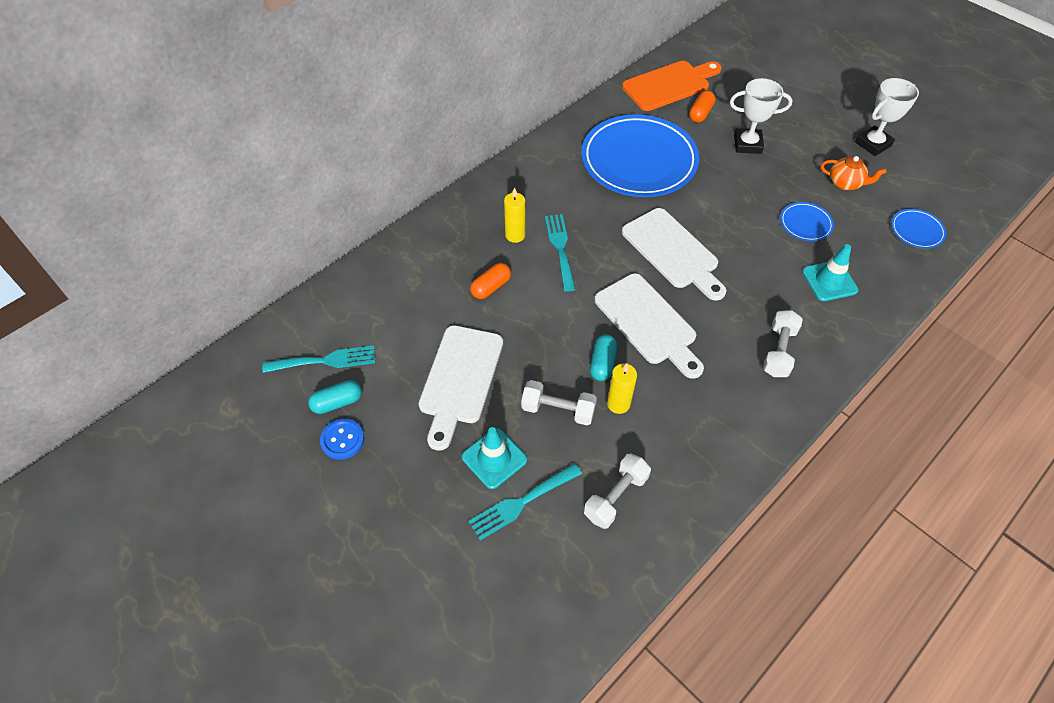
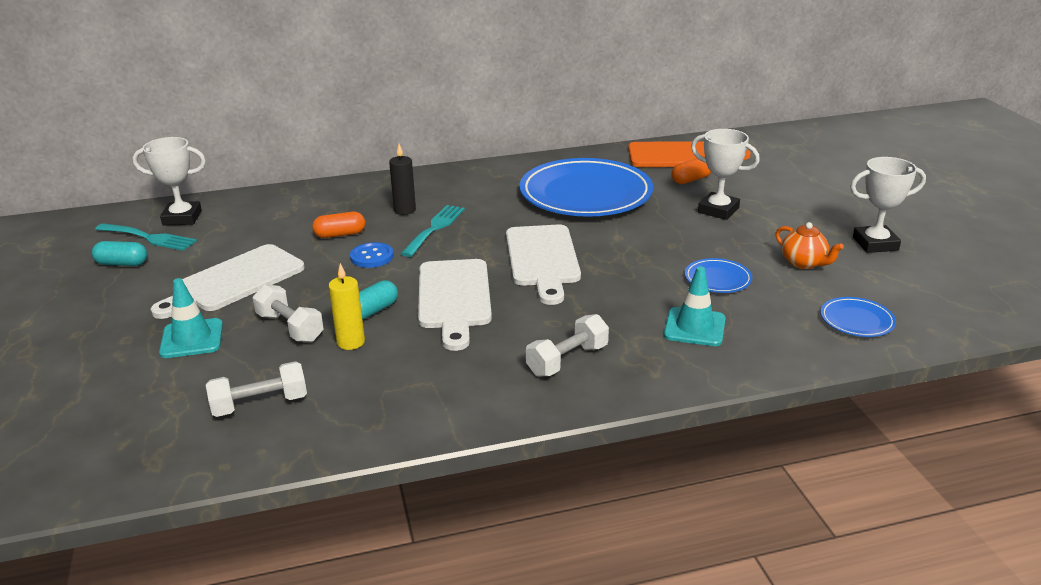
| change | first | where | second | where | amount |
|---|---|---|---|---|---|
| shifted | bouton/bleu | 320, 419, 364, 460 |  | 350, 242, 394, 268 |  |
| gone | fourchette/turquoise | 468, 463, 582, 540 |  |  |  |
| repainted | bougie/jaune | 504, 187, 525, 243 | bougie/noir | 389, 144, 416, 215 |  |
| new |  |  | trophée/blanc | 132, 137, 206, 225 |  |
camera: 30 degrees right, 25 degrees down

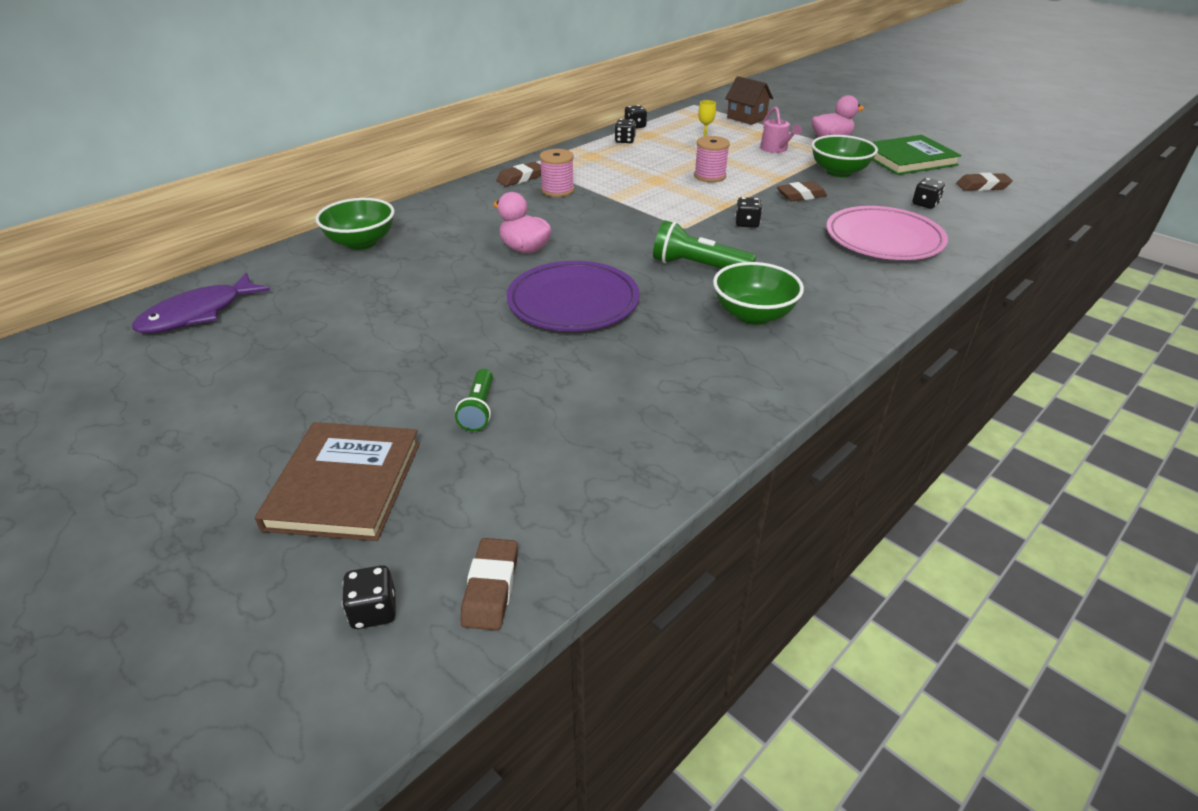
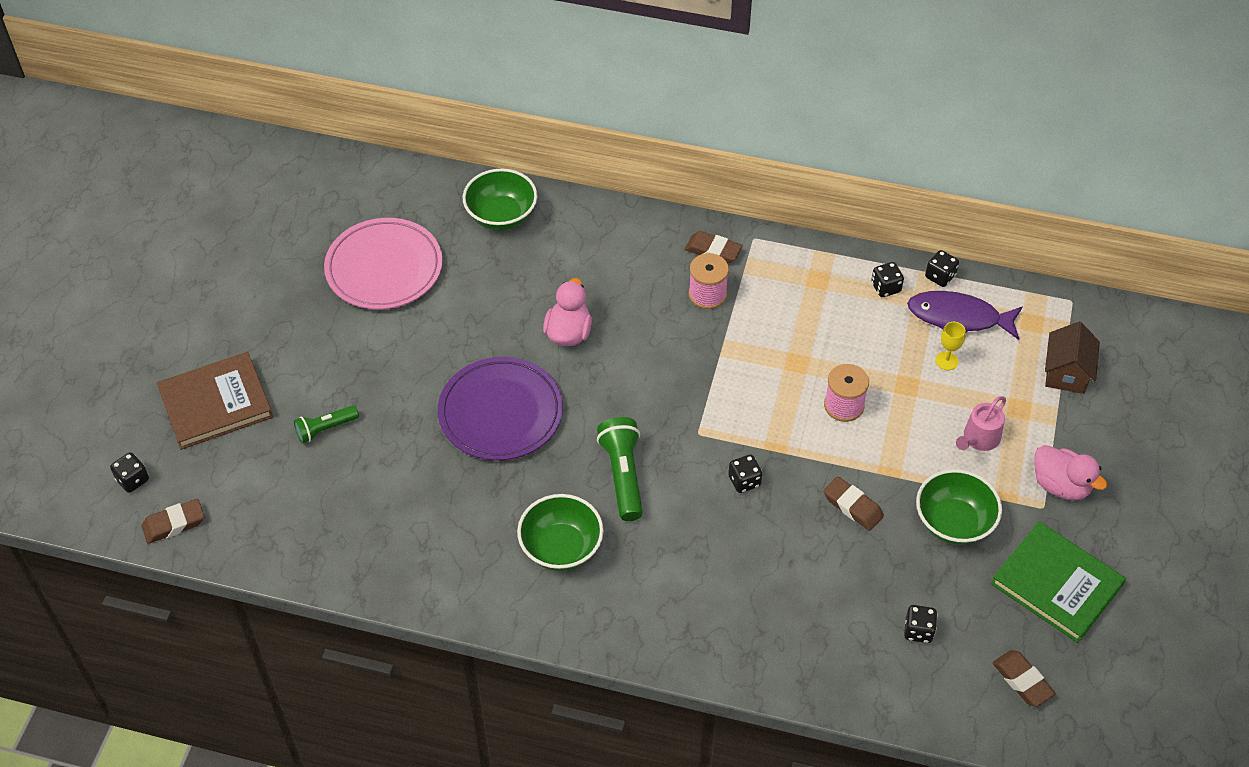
| change | first | where | second | where | amount |
|---|---|---|---|---|---|
| shifted | poisson/violet | 132, 273, 270, 333 |  | 907, 291, 1023, 340 |  |
| shifted | assiette/rose | 826, 206, 948, 260 |  | 324, 218, 443, 309 |  |
camera: 60 degrees right, 15 degrees up

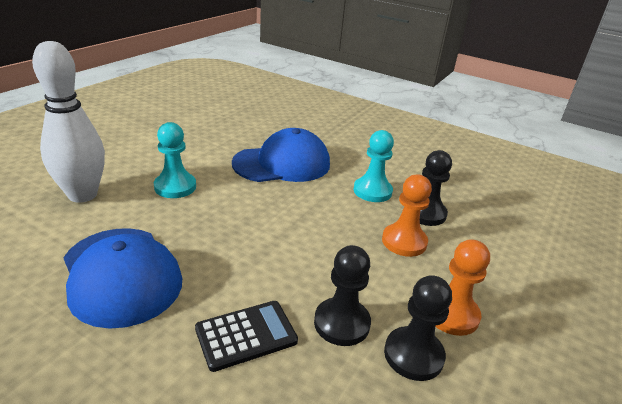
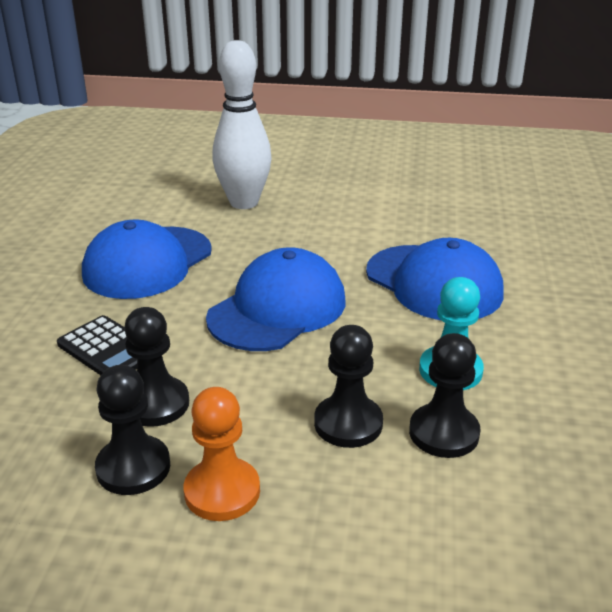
| change | first | where | second | where | amount |
|---|---|---|---|---|---|
| gone | pion/turquoise | 154, 122, 196, 198 |  |  |  |
| repainted | pion/orange | 382, 174, 432, 257 | pion/noir | 314, 325, 383, 448 |  |
| new |  |  | casquette/bleu | 206, 247, 346, 351 |  |
camera: 70 degrees right, 0 degrees up

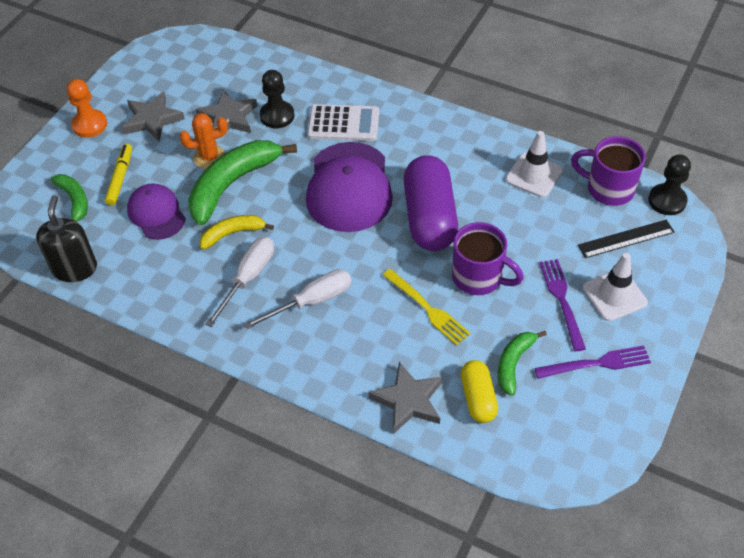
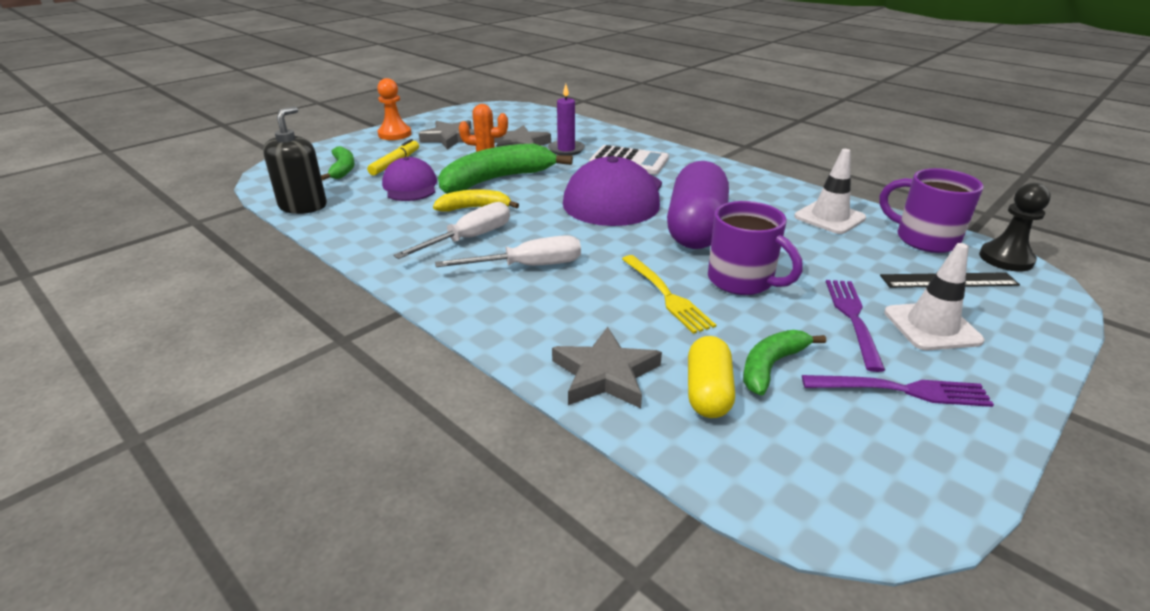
| change | first | where | second | where | amount |
|---|---|---|---|---|---|
| swapped | pion/noir | 260, 70, 294, 128 | bougie/violet | 548, 84, 585, 156 |  |
camera: 15 degrees right, 20 degrees down

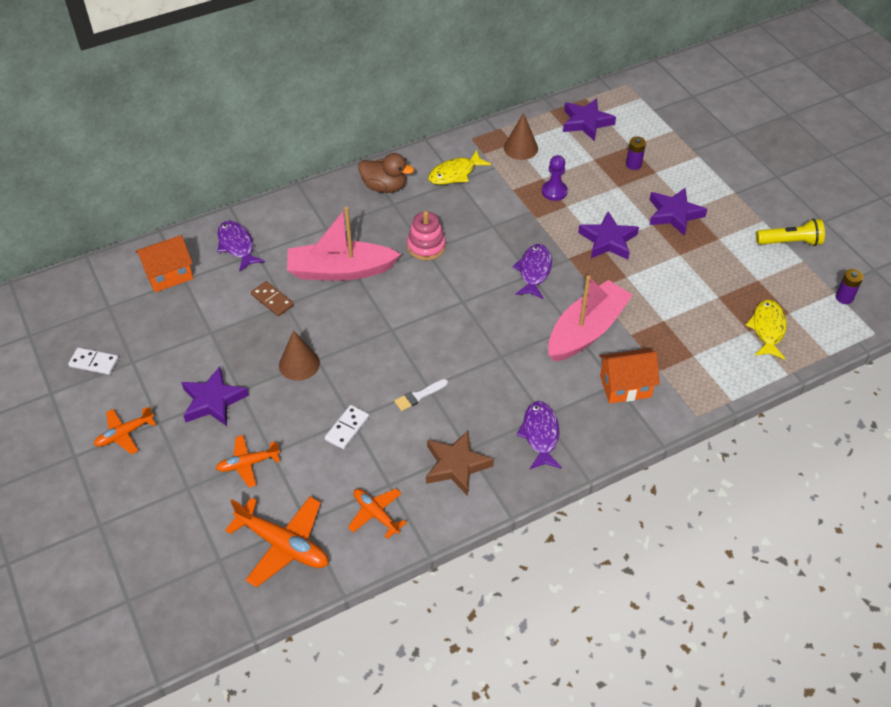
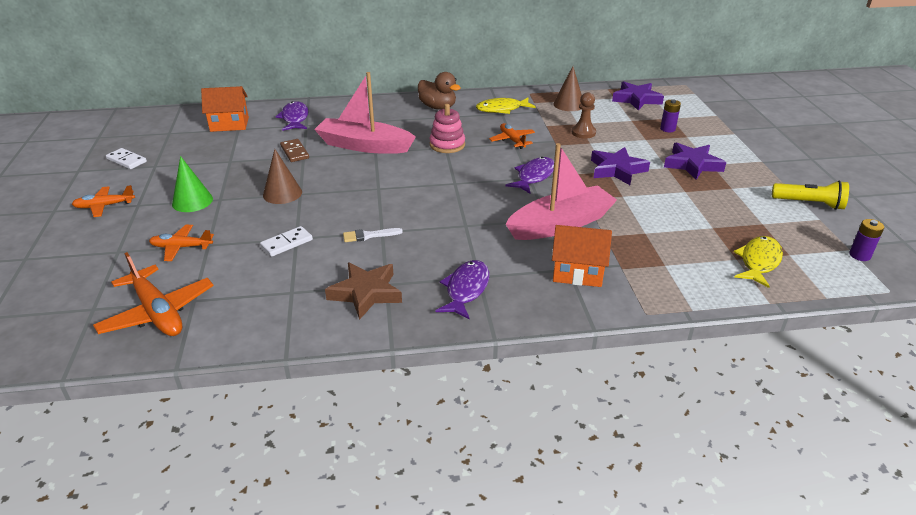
| change | first | where | second | where | amount |
|---|---|---|---|---|---|
| swapped | étoile/violet | 181, 367, 249, 426 | cône/vert | 172, 156, 213, 212 |  |
| shifted | avion/orange | 348, 488, 407, 539 |  | 489, 123, 535, 149 |  |
| repainted | pion/violet | 542, 155, 568, 201 | pion/marron | 572, 92, 596, 139 |  |
camera: 20 degrees right, 15 degrees down

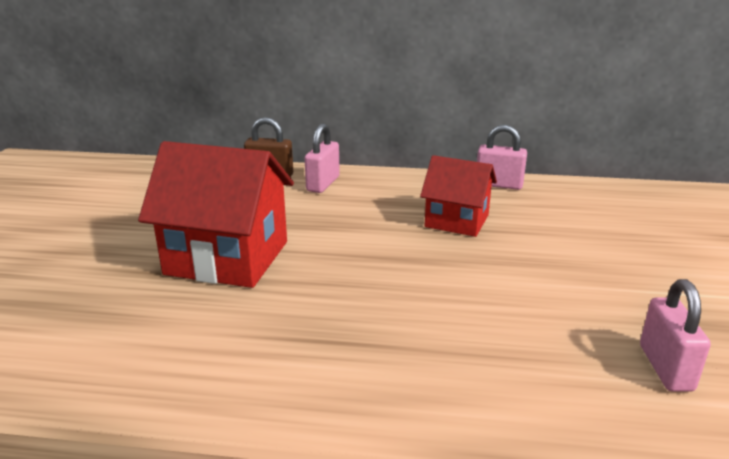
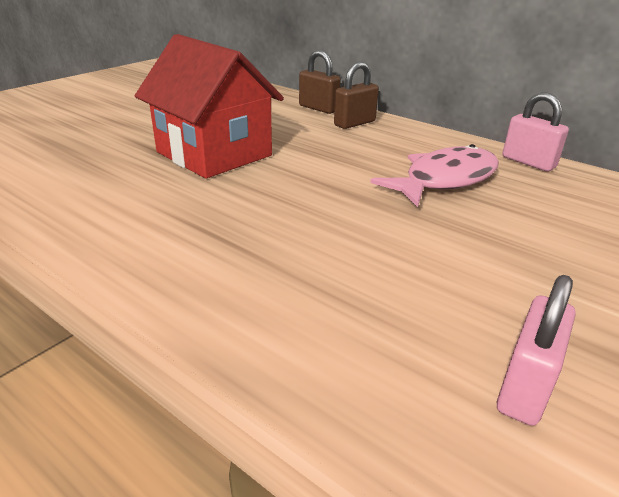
| change | first | where | second | where | amount |
|---|---|---|---|---|---|
| repainted | cadenas/rose | 305, 124, 340, 193 | cadenas/marron | 334, 62, 379, 129 |  |
| swapped | maison/rouge | 420, 155, 497, 237 | poisson/rose | 370, 144, 499, 207 |  |
camera: 30 degrees right, 5 degrees up

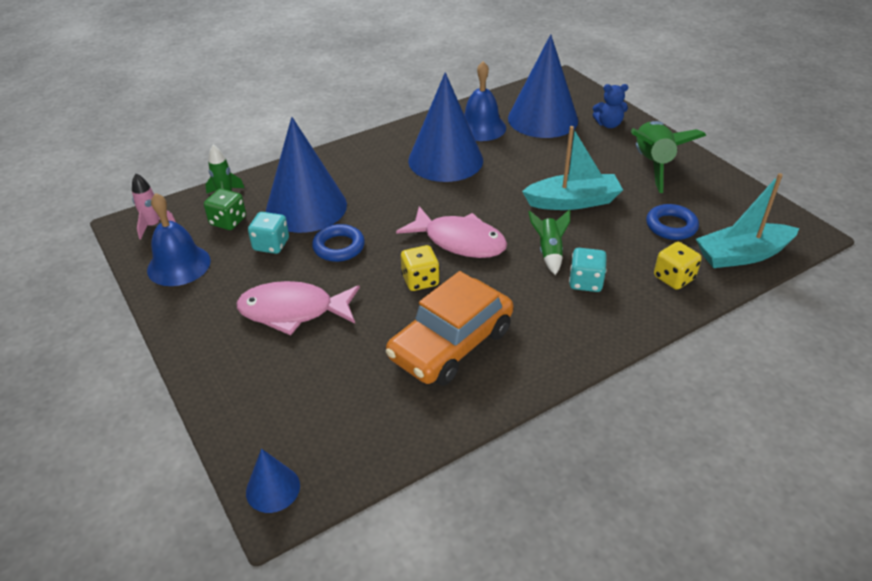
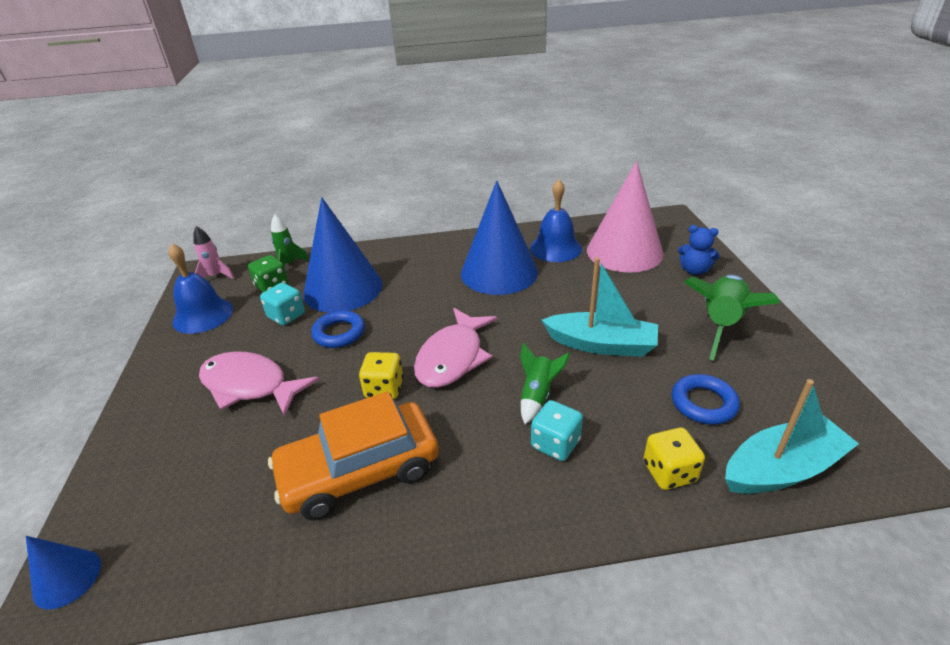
| change | first | where | second | where | amount |
|---|---|---|---|---|---|
| rotated | poisson/rose | 396, 206, 507, 258 |  | 414, 308, 498, 388 | 60 degrees clockwise |
| repainted | cône/bleu | 508, 34, 578, 138 | cône/rose | 587, 161, 664, 273 |  |
| rotated | bateau/turquoise | 696, 173, 799, 268 |  | 725, 379, 859, 494 | 150 degrees clockwise |
camera: 25 degrees right, 5 degrees down

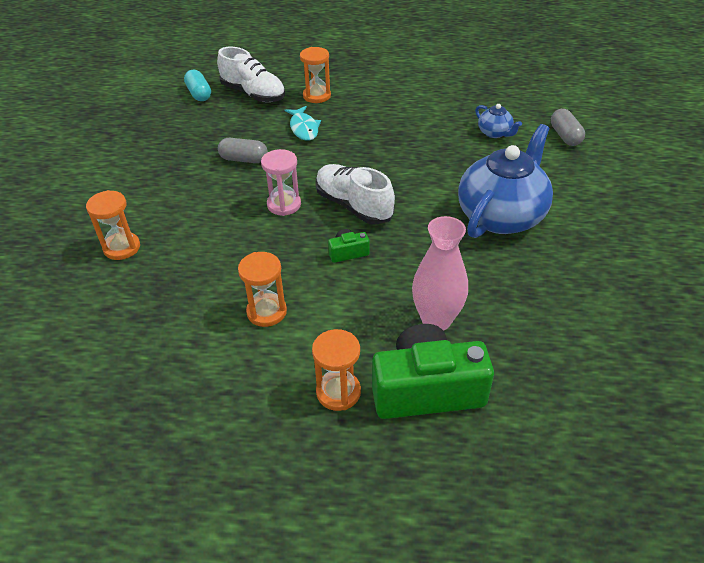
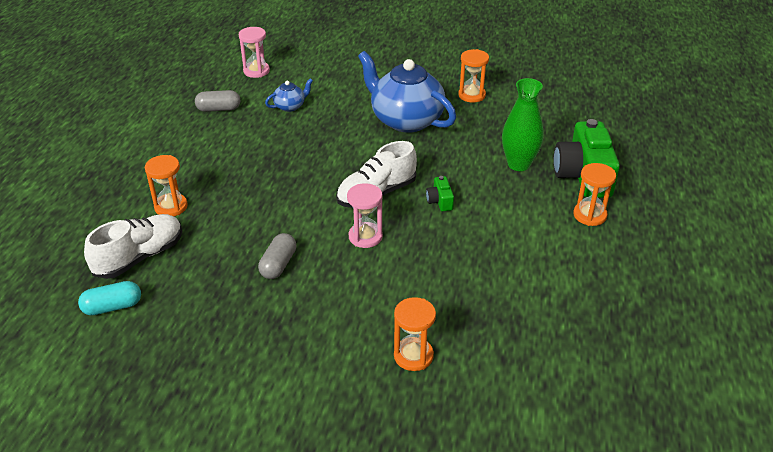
| change | first | where | second | where | amount |
|---|---|---|---|---|---|
| shifted | sablier/orange | 238, 252, 287, 327 |  | 458, 49, 489, 103 |  |
| gone | poisson/turquoise | 285, 106, 321, 141 |  |  |  |
| repainted | vase/rose | 412, 216, 468, 331 | vase/vert | 502, 78, 544, 171 |  |
| shifted | gélule/gris | 551, 109, 585, 146 |  | 195, 90, 240, 112 |  |
| new |  |  | sablier/rose | 239, 27, 270, 78 |  |
camera: 85 degrees left, 5 degrees down

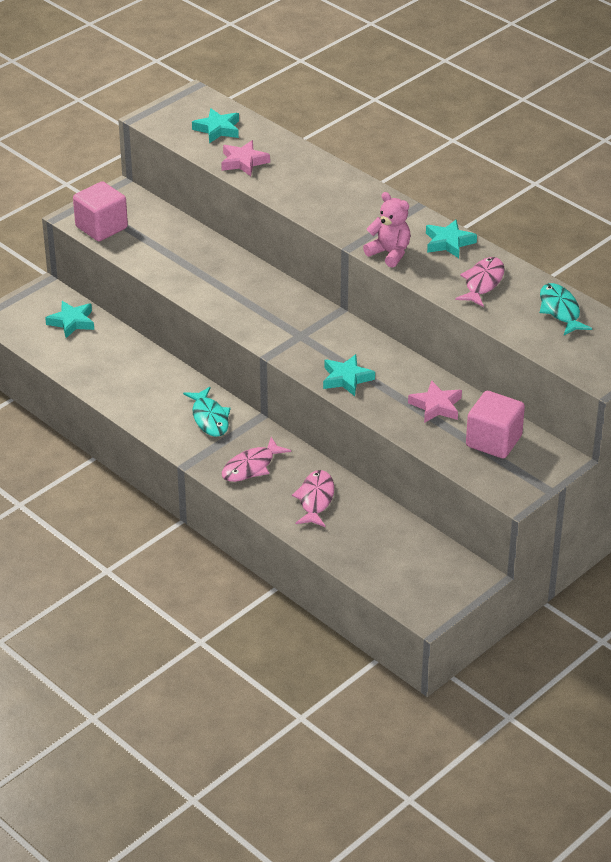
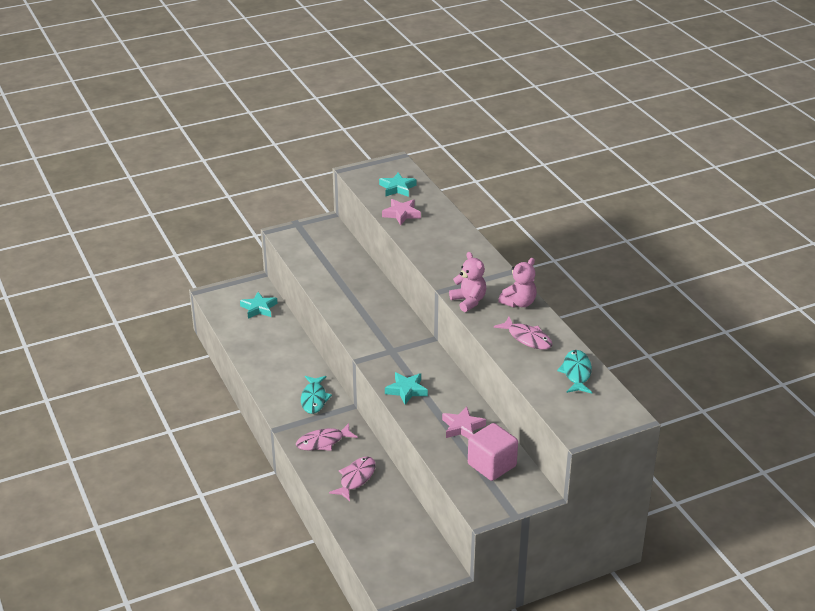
| change | first | where | second | where | amount |
|---|---|---|---|---|---|
| gone | cube/rose | 73, 181, 128, 241 |  |  |  |
| swapped | étoile/turquoise | 426, 219, 477, 258 | ours en peluche/rose | 498, 258, 537, 308 |  |
| rotated | poisson/rose | 455, 257, 505, 307 |  | 494, 317, 553, 350 | 90 degrees clockwise |
camera: 20 degrees right, 5 degrees down

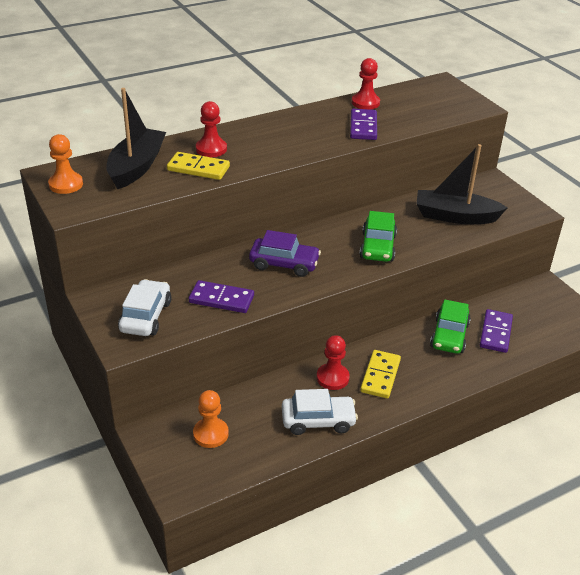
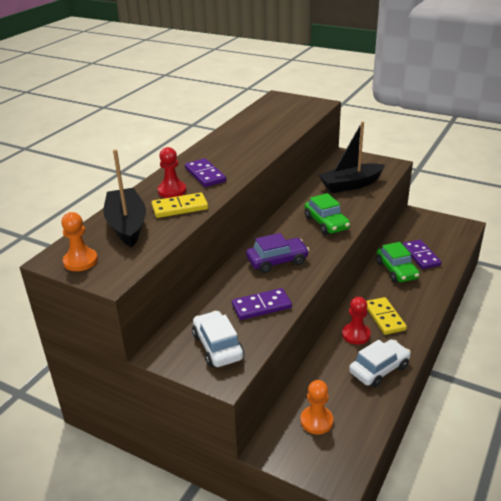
| change | first | where | second | where | amount |
|---|---|---|---|---|---|
| shifted | domino/violet | 350, 109, 377, 140 |  | 185, 158, 226, 187 |  |
| gone | pion/rouge | 352, 58, 380, 110 |  |  |  |
camera: 30 degrees left, 5 degrees down

